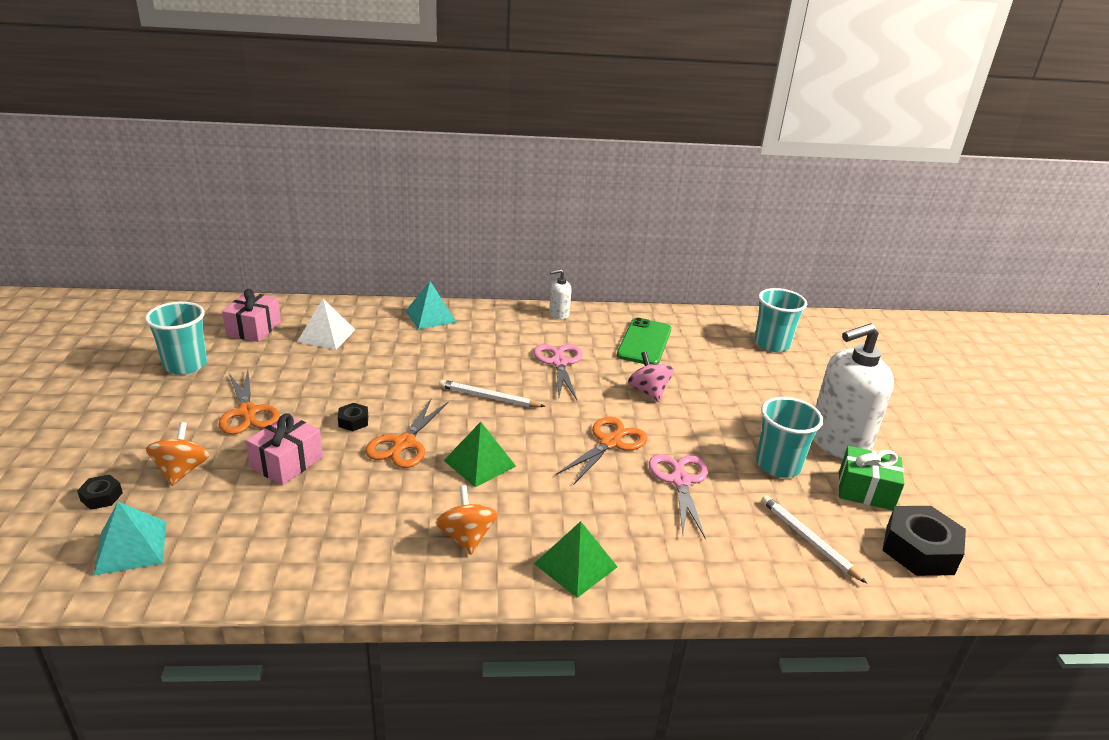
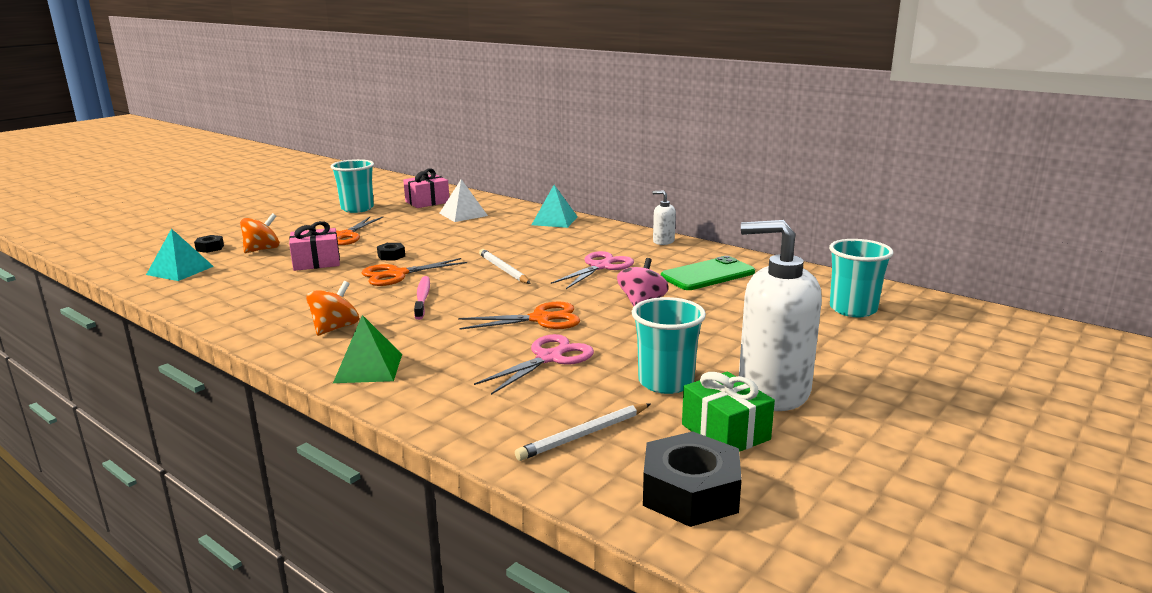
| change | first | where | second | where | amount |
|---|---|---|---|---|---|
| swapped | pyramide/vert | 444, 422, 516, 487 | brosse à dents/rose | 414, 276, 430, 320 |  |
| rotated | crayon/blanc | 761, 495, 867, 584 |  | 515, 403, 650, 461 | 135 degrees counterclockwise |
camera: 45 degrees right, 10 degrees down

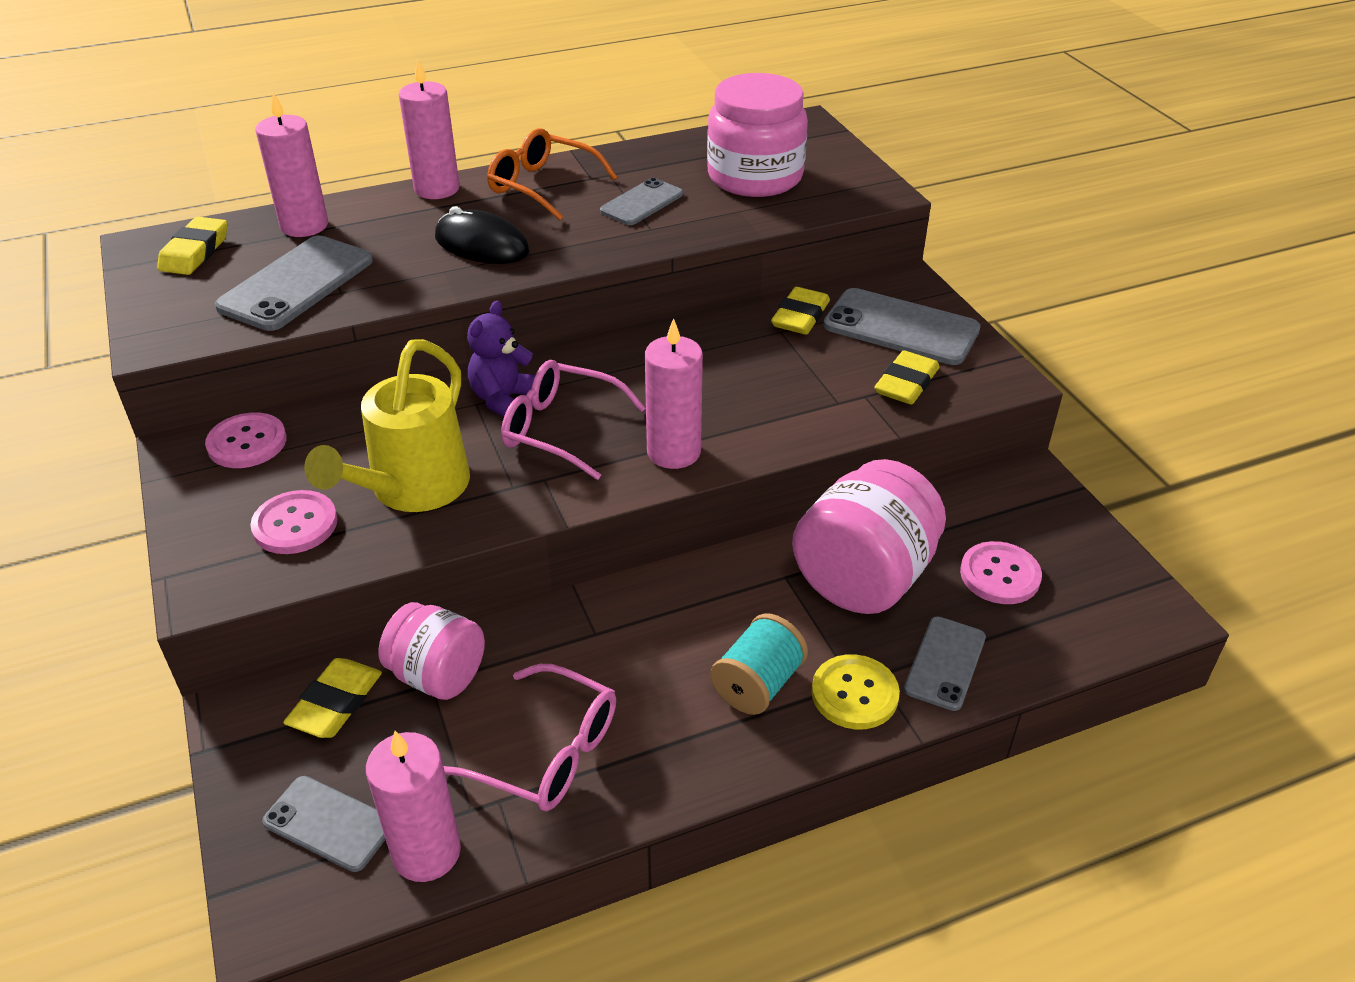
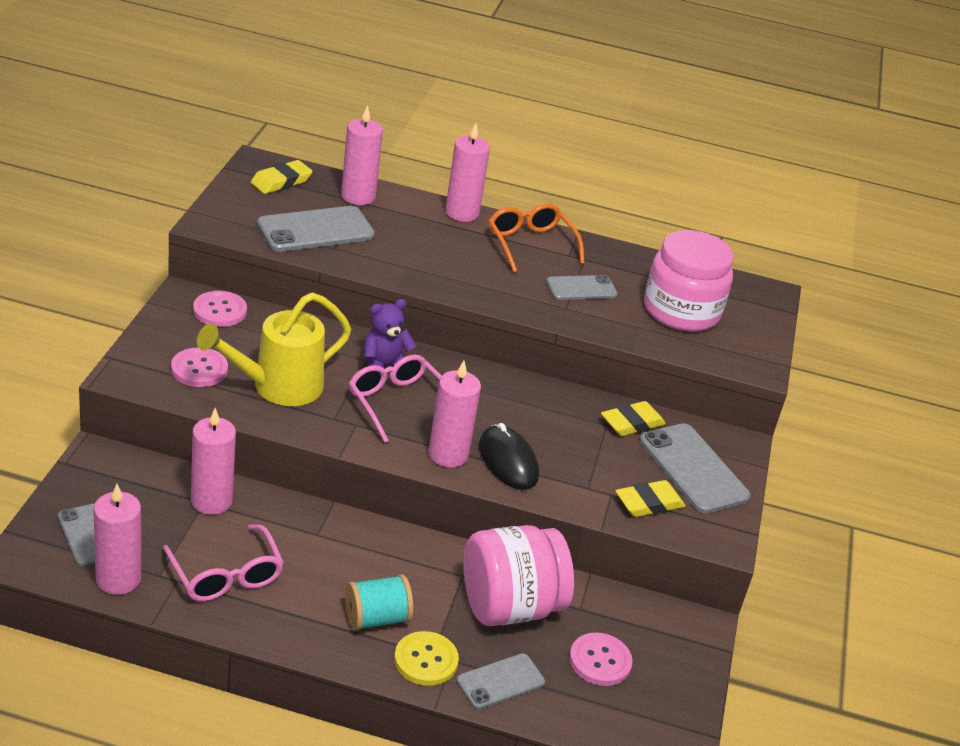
| change | first | where | second | where | amount |
|---|---|---|---|---|---|
| gone | gomme/jaune | 283, 658, 382, 738 |  |  |  |
| swapped | bocal/rose | 379, 602, 485, 700 | bougie/rose | 191, 408, 236, 515 |  |
| shifted | souris/noir | 435, 206, 530, 264 |  | 479, 423, 539, 490 |  |
camera: 30 degrees right, 5 degrees down

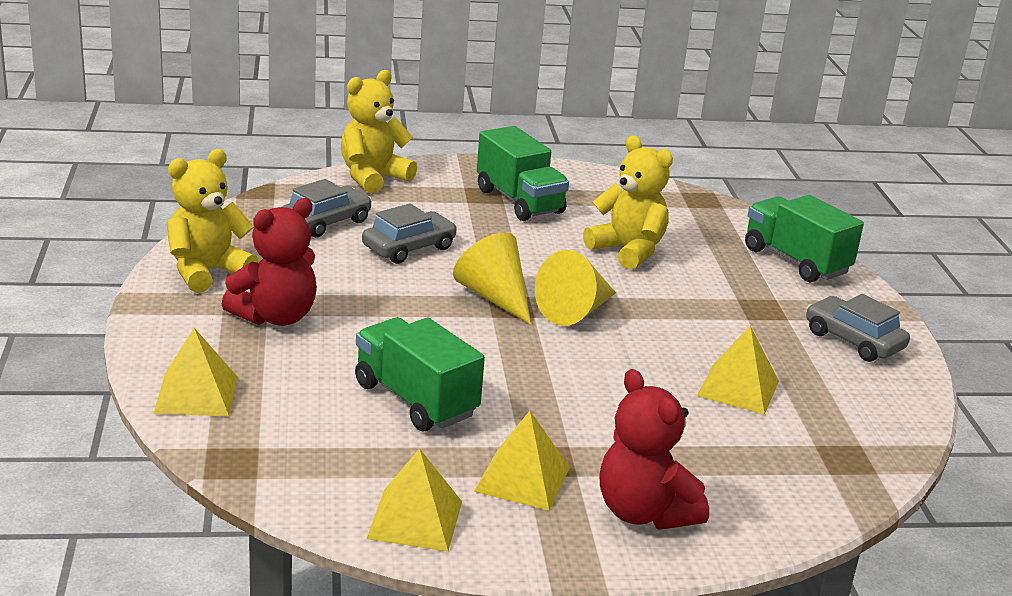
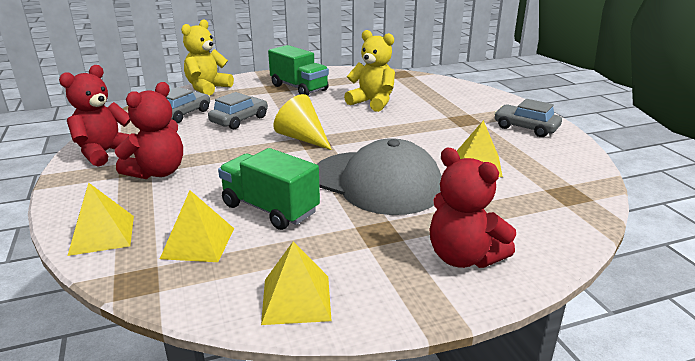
| change | first | where | second | where | amount |
|---|---|---|---|---|---|
| repainted | ours en peluche/jaune | 167, 149, 259, 293 | ours en peluche/rouge | 59, 65, 131, 167 |  |
| shifted | pyramide/jaune | 474, 411, 570, 511 |  | 160, 190, 234, 262 |  |
| gone | cône/jaune | 535, 250, 616, 326 |  |  |  |
| gone | camion/vert | 745, 195, 864, 282 |  |  |  |
| new |  |  | casquette/gris | 317, 138, 442, 215 |  |
camera: 10 degrees left, 0 degrees up

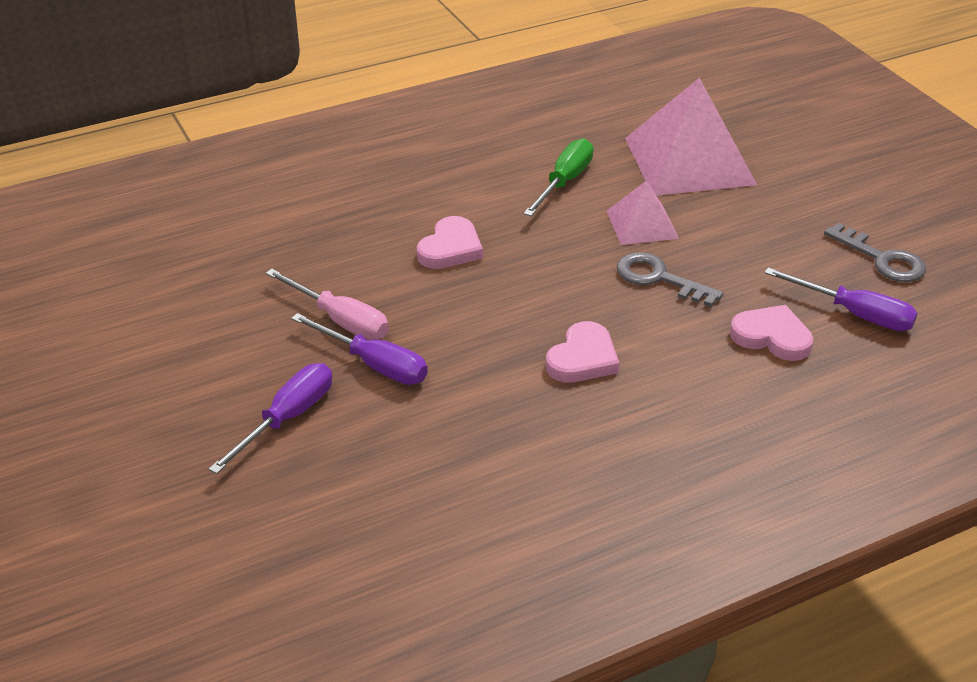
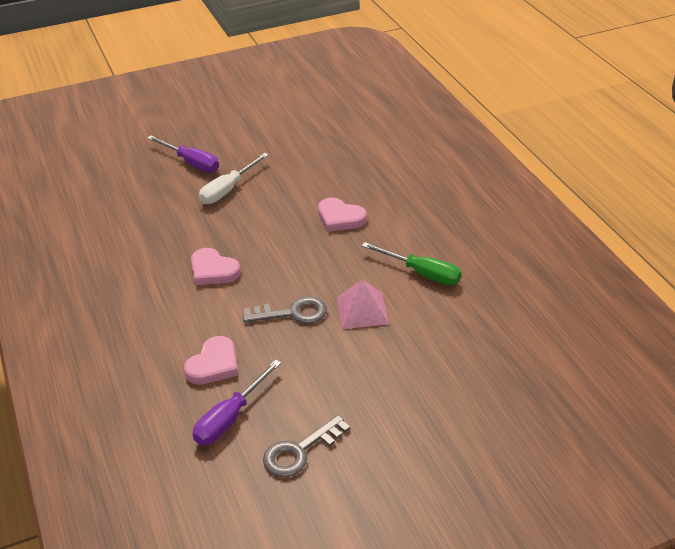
| change | first | where | second | where | amount |
|---|---|---|---|---|---|
| gone | tournevis/rose | 266, 269, 389, 340 |  |  |  |
| repainted | tournevis/violet | 291, 313, 428, 385 | tournevis/blanc | 199, 153, 269, 204 |  |
| rotated | clé/gris | 617, 252, 724, 307 |  | 243, 296, 327, 324 | 45 degrees clockwise |
| gone | pyramide/rose | 625, 78, 757, 196 |  |  |  |
camera: 95 degrees right, 0 degrees up

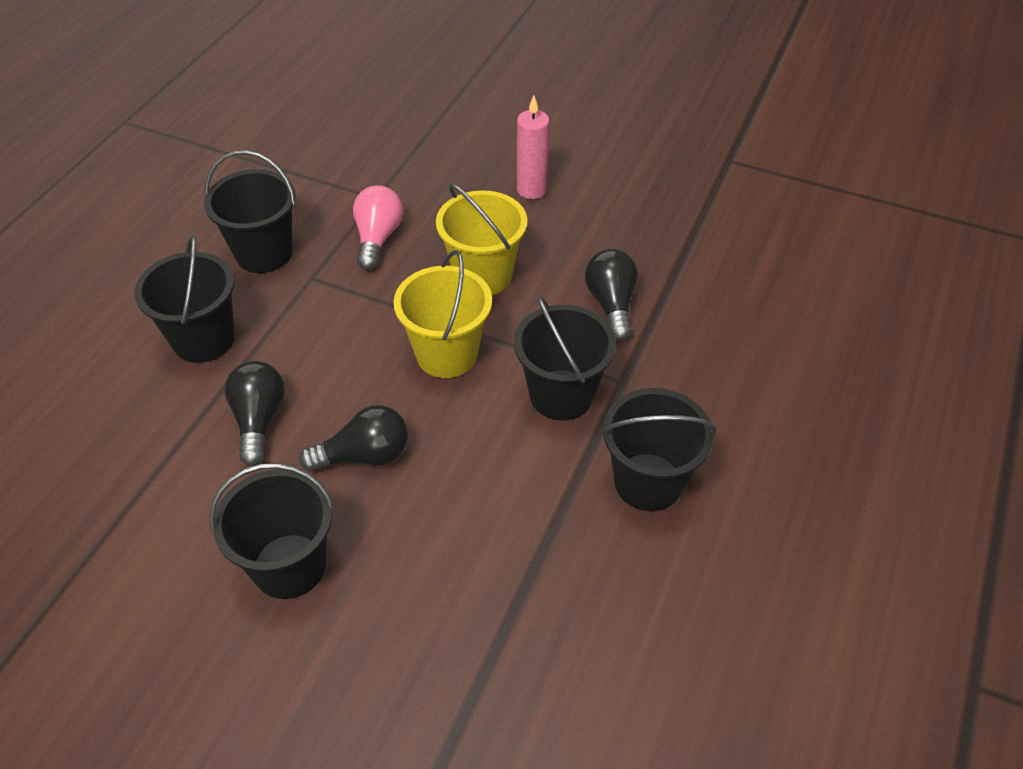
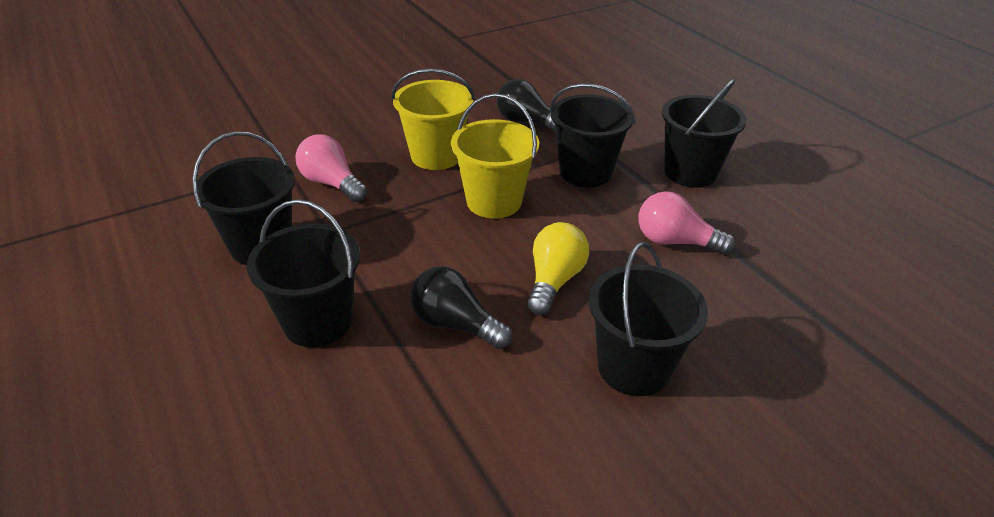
| change | first | where | second | where | amount |
|---|---|---|---|---|---|
| repainted | ampoule/noir | 299, 405, 408, 472 | ampoule/jaune | 527, 222, 589, 315 |  |
| gone | bougie/rose | 517, 95, 550, 199 |  |  |  |
| new |  |  | ampoule/rose | 639, 191, 735, 255 |  |
camera: 55 degrees left, 10 degrees down

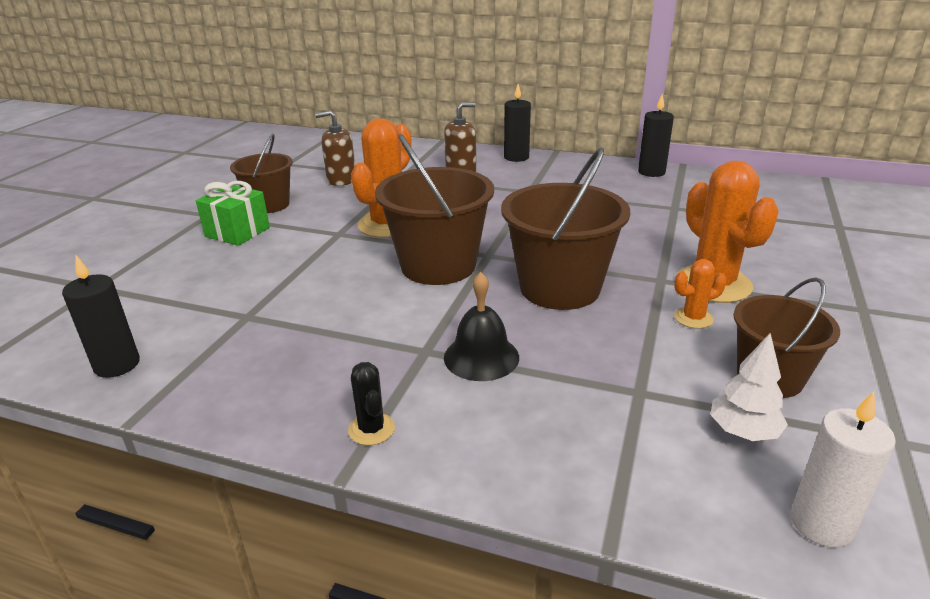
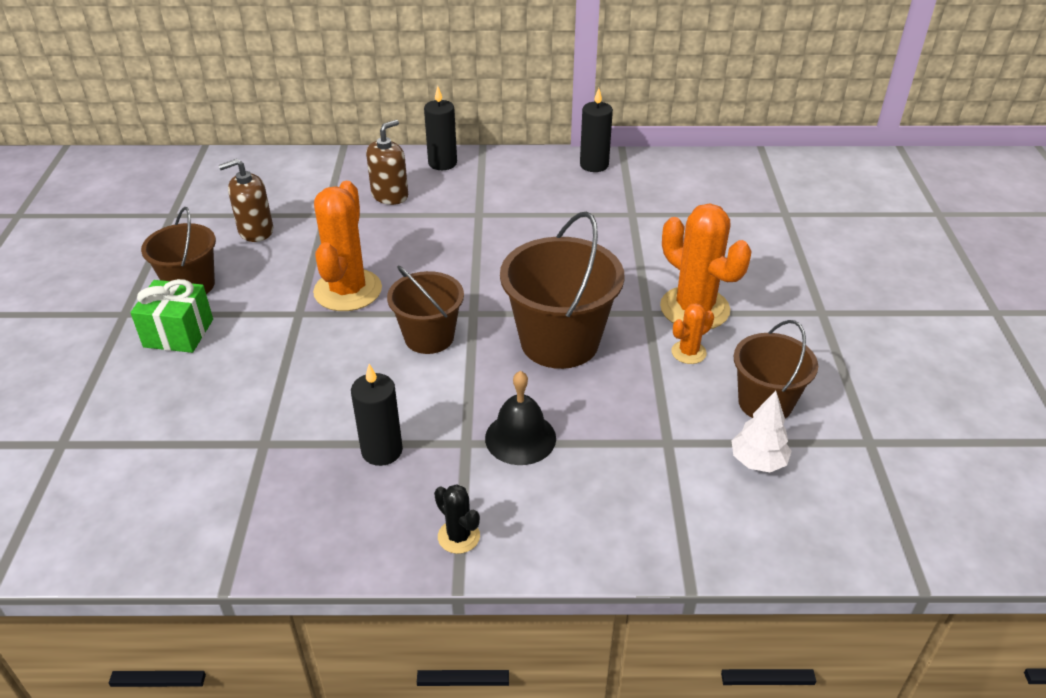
| change | first | where | second | where | amount |
|---|---|---|---|---|---|
| shifted | bougie/noir | 62, 255, 140, 378 |  | 351, 364, 403, 466 |  |
| scaled | seau/marron | 375, 134, 494, 285 |  | 387, 265, 464, 354 | x0.63 |
| gone | bougie/blanc | 791, 392, 896, 547 |  |  |  |
camera: 20 degrees left, 10 degrees up

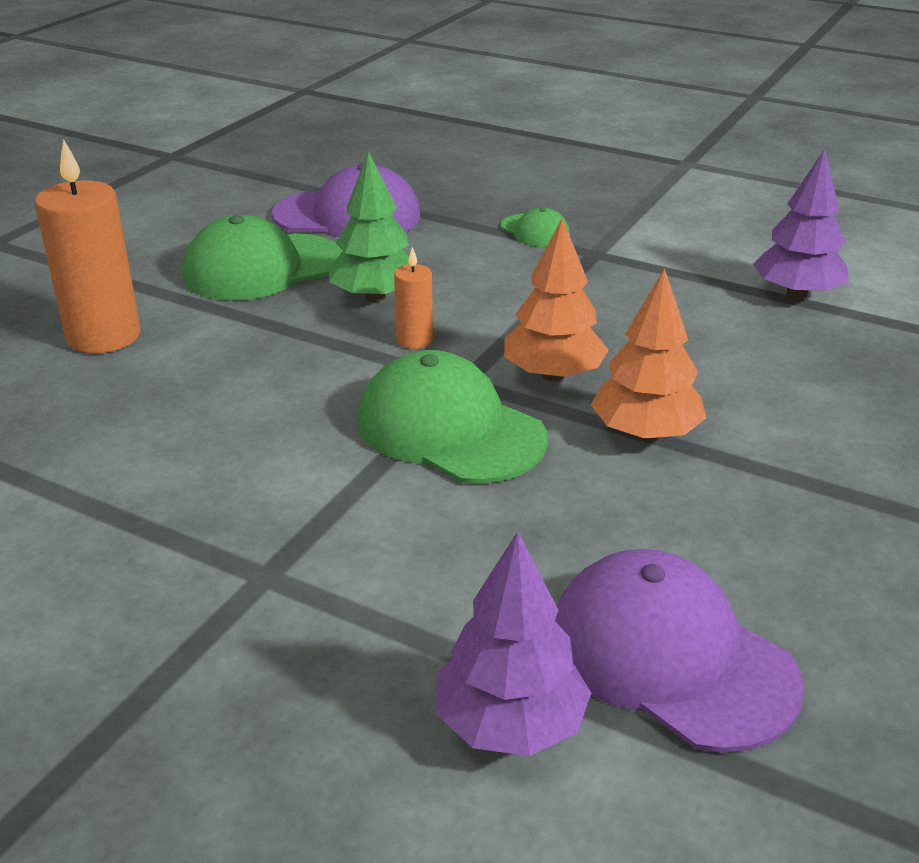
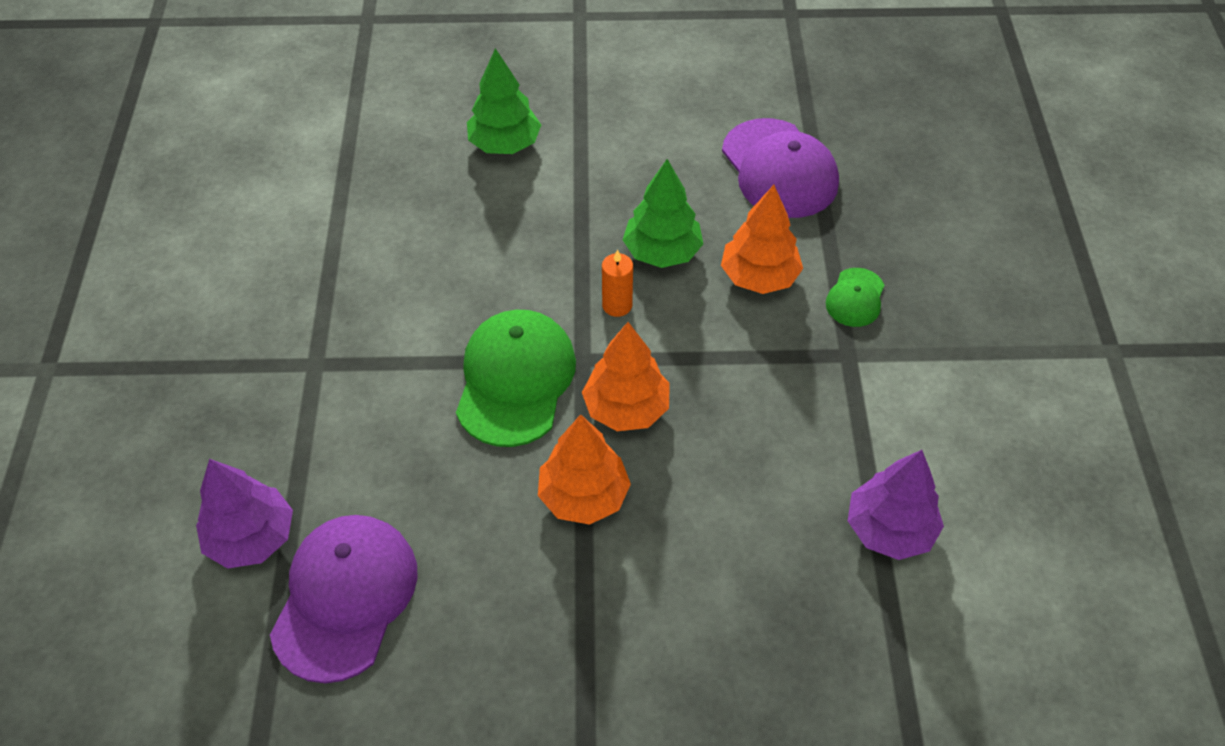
| change | first | where | second | where | amount |
|---|---|---|---|---|---|
| swapped | bougie/orange | 35, 139, 140, 354 | arbre/vert | 467, 48, 541, 154 |  |
| gone | casquette/vert | 183, 215, 343, 301 |  |  |  |
| new |  |  | arbre/orange | 721, 185, 803, 294 |  |
camera: 60 degrees right, 20 degrees up

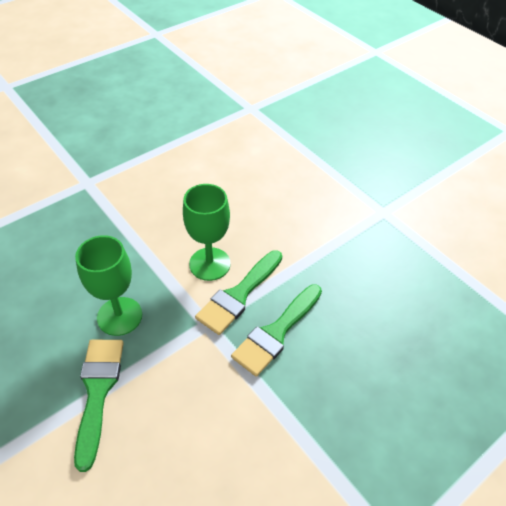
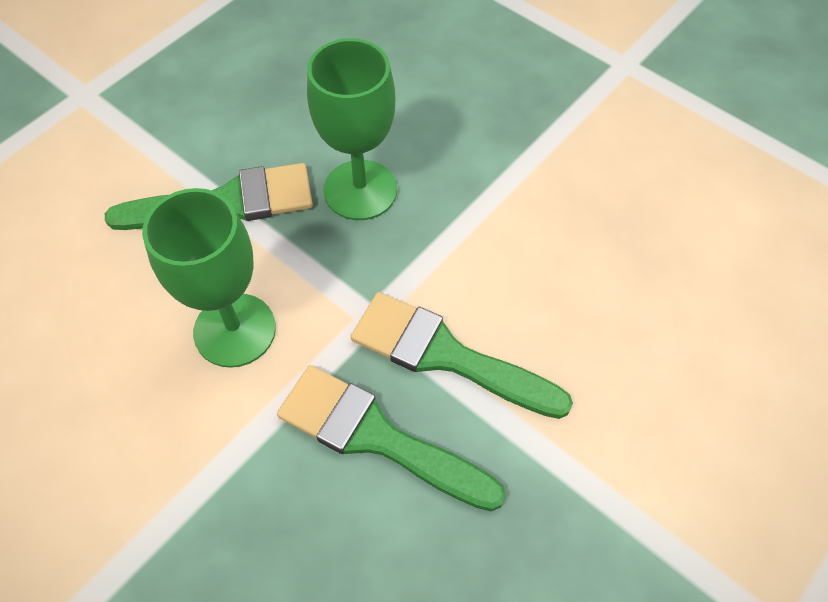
| change | first | where | second | where | amount |
|---|---|---|---|---|---|
| shifted | verre à pied/vert | 183, 184, 231, 281 |  | 142, 188, 276, 368 |  |
camera: 80 degrees right, 10 degrees up

